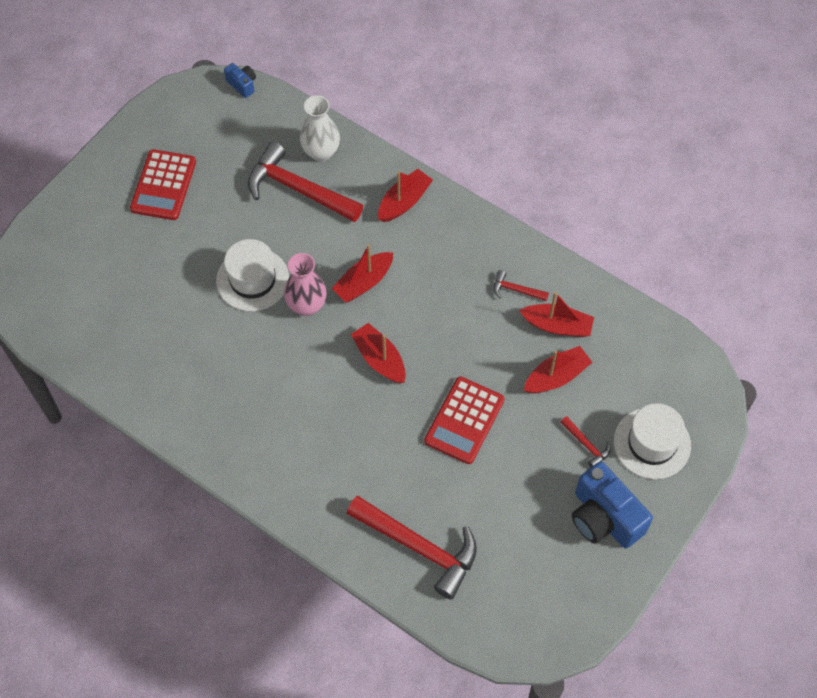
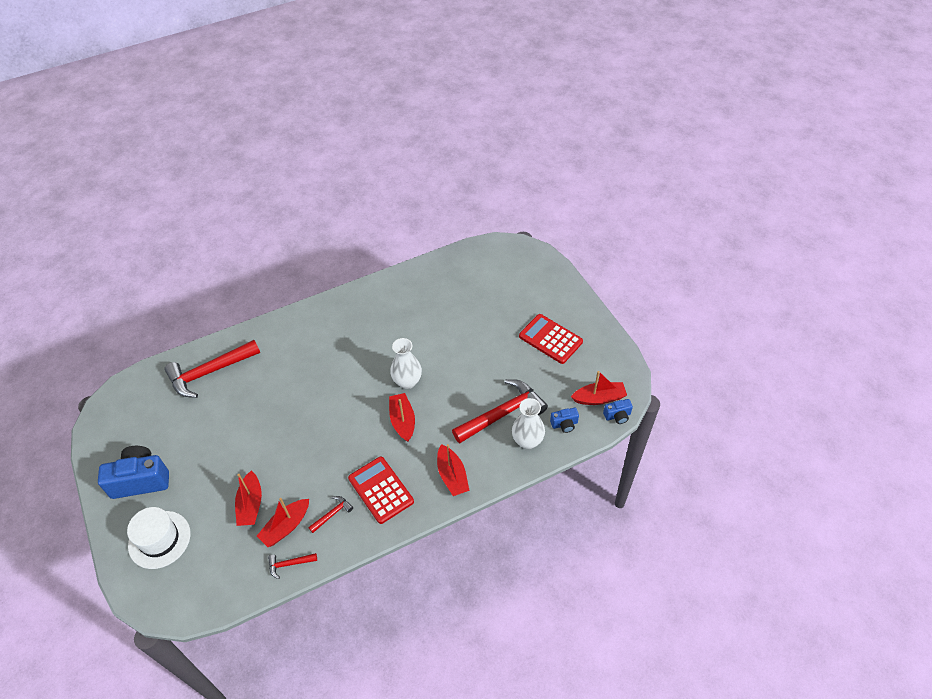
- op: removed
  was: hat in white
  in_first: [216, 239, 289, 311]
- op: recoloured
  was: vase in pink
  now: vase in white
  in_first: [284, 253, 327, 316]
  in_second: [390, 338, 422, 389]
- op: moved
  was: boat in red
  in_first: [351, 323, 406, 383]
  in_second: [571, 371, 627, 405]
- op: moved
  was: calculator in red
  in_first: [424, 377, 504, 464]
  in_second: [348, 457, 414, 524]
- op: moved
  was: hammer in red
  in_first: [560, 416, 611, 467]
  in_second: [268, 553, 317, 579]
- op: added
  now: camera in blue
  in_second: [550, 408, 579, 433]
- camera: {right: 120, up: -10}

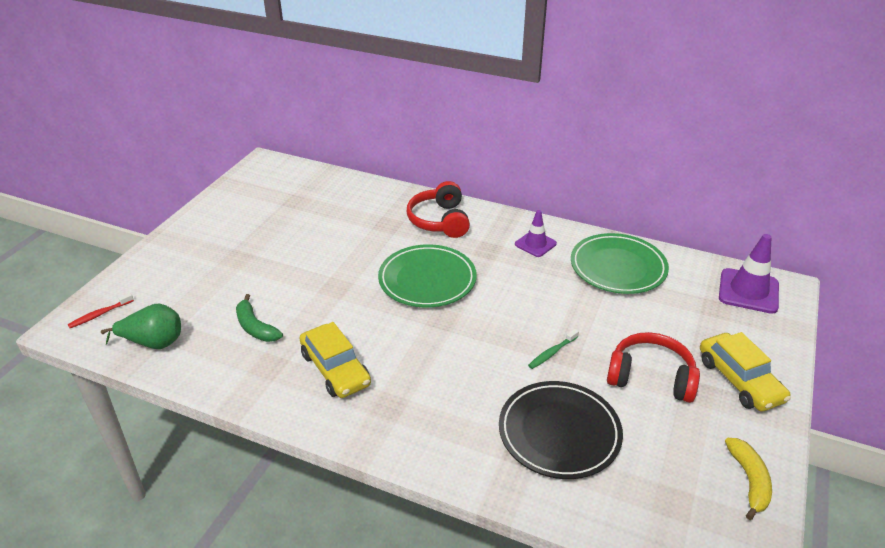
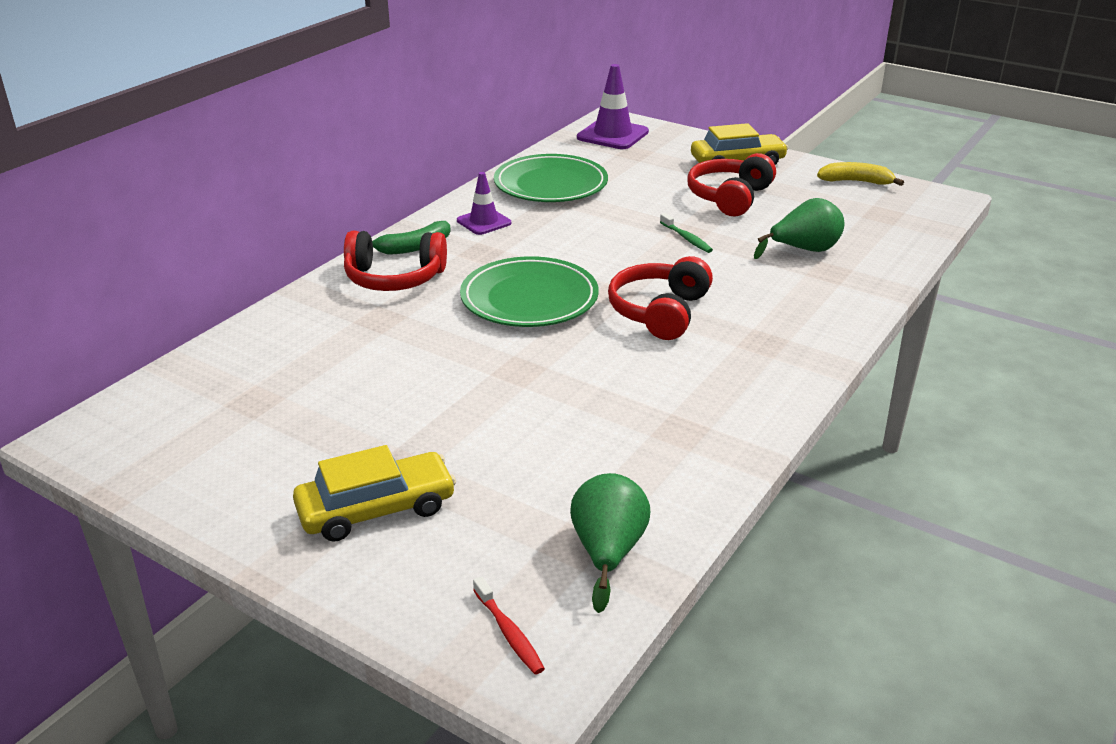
- op: moved
  was: banana in green
  in_first: [236, 294, 283, 342]
  in_second: [372, 221, 451, 255]
- op: moved
  was: car in yellow
  in_first: [299, 322, 371, 398]
  in_second: [293, 445, 456, 542]
- op: replaced
  was: plate in black
  now: pear in green
  in_first: [499, 381, 623, 479]
  in_second: [754, 198, 844, 259]
- op: added
  now: headphones in red
  in_second: [608, 256, 713, 340]
- camera: {right: -80, up: -5}

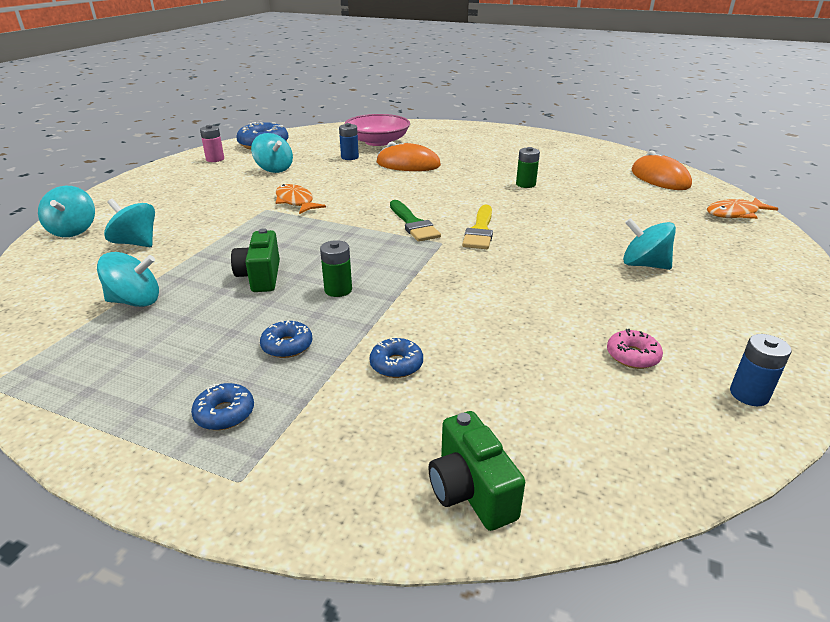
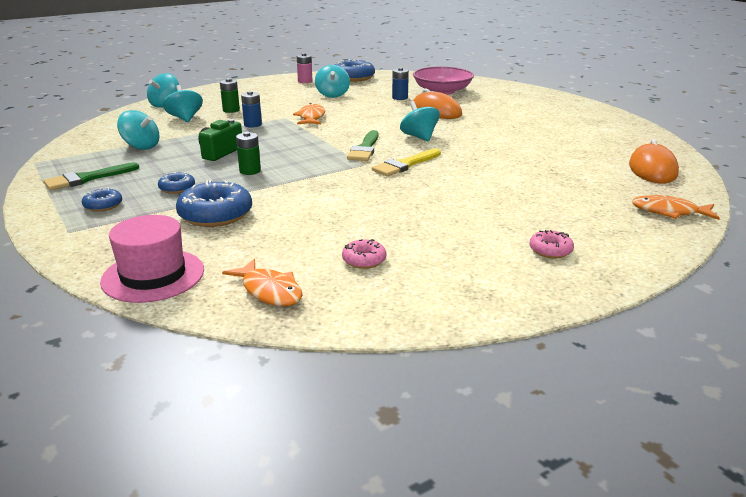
- op: moved
  was: battery in green
  in_first: [516, 147, 540, 188]
  in_second: [220, 78, 240, 113]
- op: moved
  was: spinning top in turquoise
  in_first: [623, 218, 676, 270]
  in_second: [400, 101, 440, 142]
- op: moved
  was: battery in blue
  in_first: [730, 334, 791, 406]
  in_second: [241, 91, 262, 128]
- op: resized
  was: donut in blue
  in_first: [369, 338, 423, 378]
  in_second: [176, 180, 252, 227]
  ratio: 1.89
- op: replaced
  was: camera in green
  now: hat in pink
  in_first: [428, 411, 525, 531]
  in_second: [100, 215, 204, 303]
- op: added
  now: brush in green
  in_second: [43, 162, 139, 190]
- op: added
  now: donut in pink
  in_second: [529, 230, 574, 258]
- op: added
  now: fish in orange
  in_second: [222, 259, 303, 306]
- camera: {right: 35, up: -5}

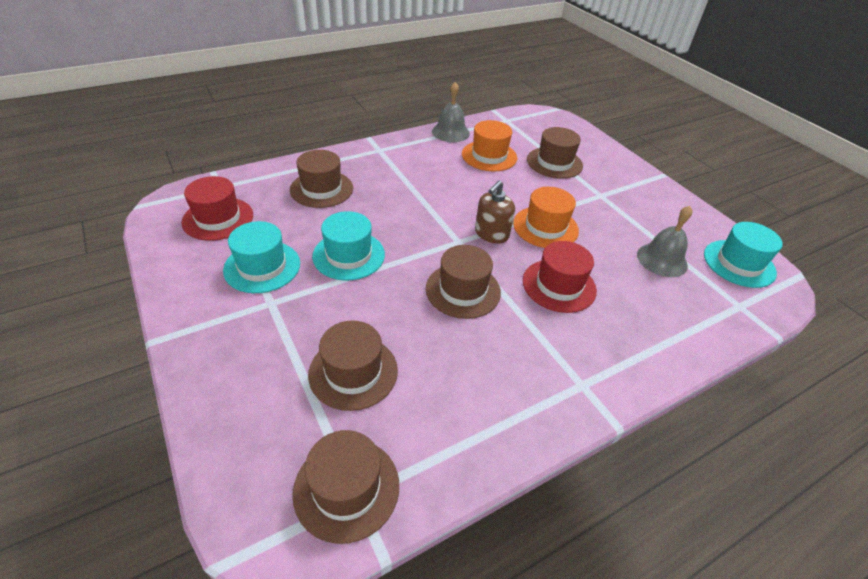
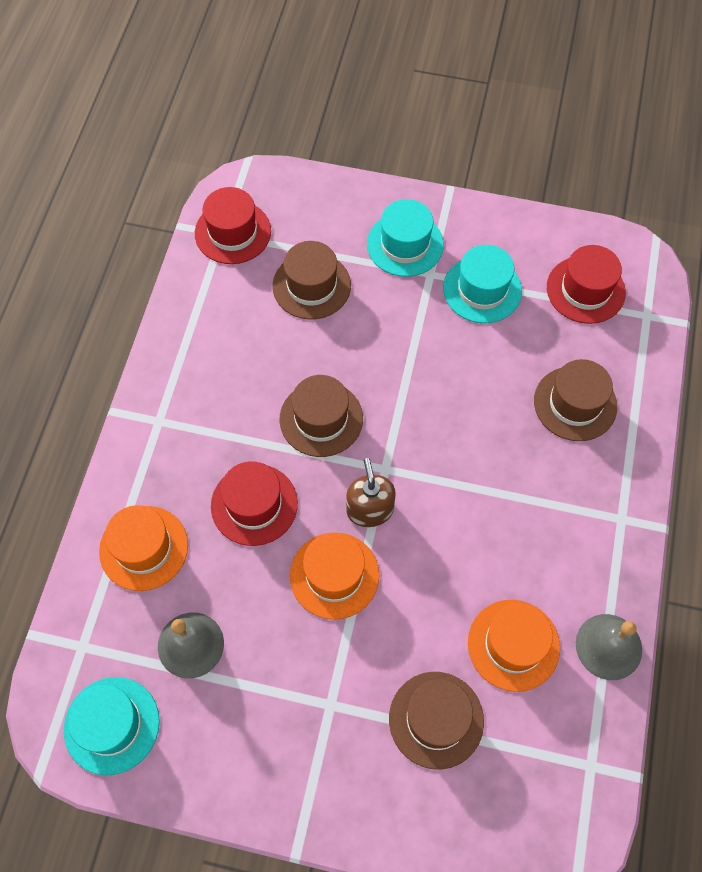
- op: moved
  was: hat in turquoise
  in_first: [312, 211, 385, 280]
  in_second: [367, 199, 444, 277]
- op: recoloured
  was: hat in brown
  now: hat in red
  in_first: [293, 430, 399, 544]
  in_second: [195, 187, 271, 264]
- op: added
  now: hat in orange
  in_second: [99, 505, 188, 591]
- camera: {right: 135, up: 20}

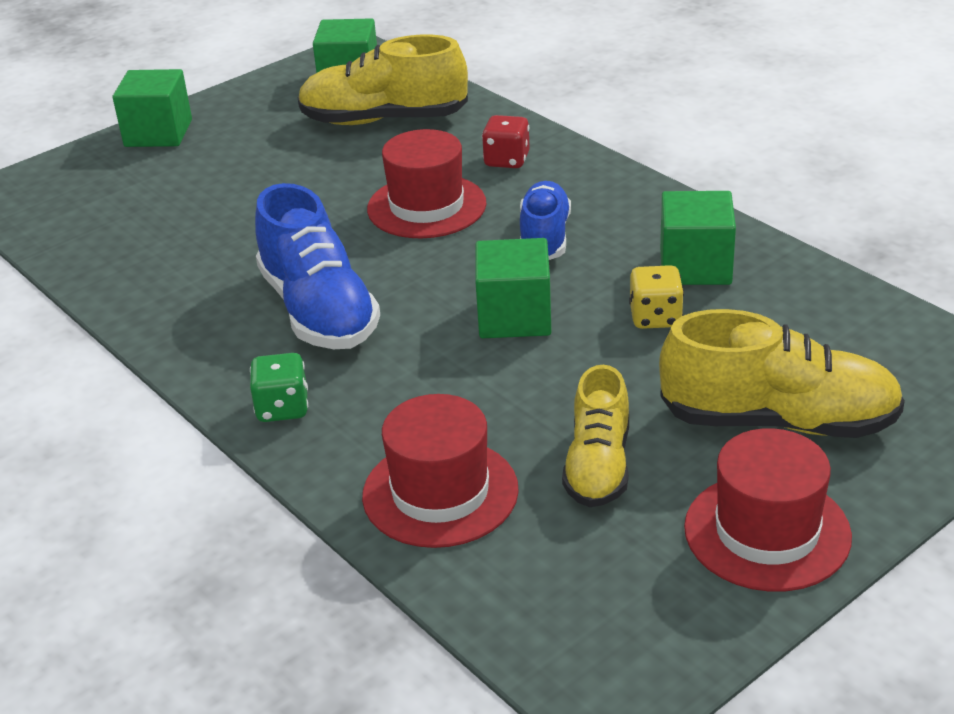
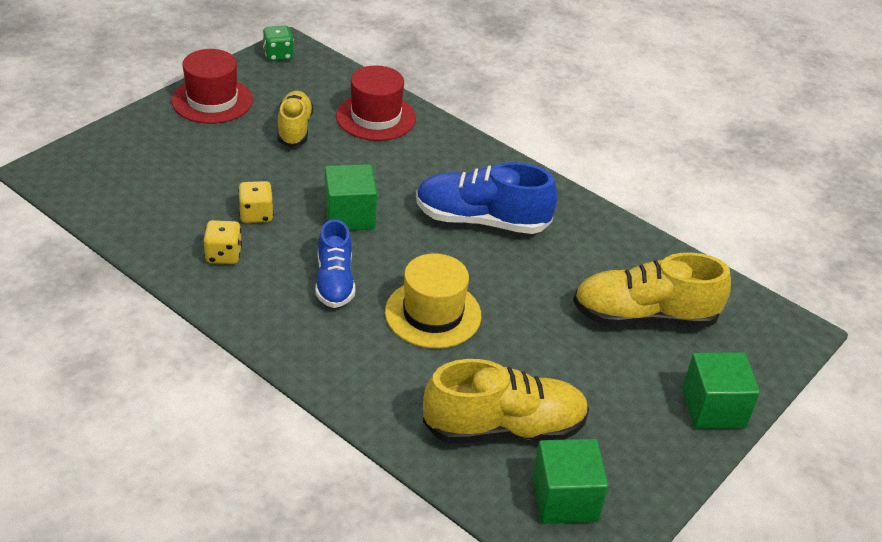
- op: removed
  was: dice in red
  in_first: [482, 115, 530, 168]
- op: recoloured
  was: hat in red
  now: hat in yellow
  in_first: [367, 129, 486, 238]
  in_second: [385, 253, 481, 349]
- op: turned
  was: shoe in blue
  in_first: [255, 183, 380, 349]
  in_second: [416, 162, 558, 234]
  clockwise: -45
- op: replaced
  was: cube in green
  now: dice in yellow
  in_first: [660, 191, 736, 285]
  in_second: [204, 220, 242, 264]
- op: moved
  was: shoe in yellow
  in_first: [659, 309, 905, 438]
  in_second: [573, 253, 731, 327]
- op: moved
  was: dice in green
  in_first: [250, 353, 308, 422]
  in_second: [263, 26, 294, 61]
- camera: {right: 165, up: 5}

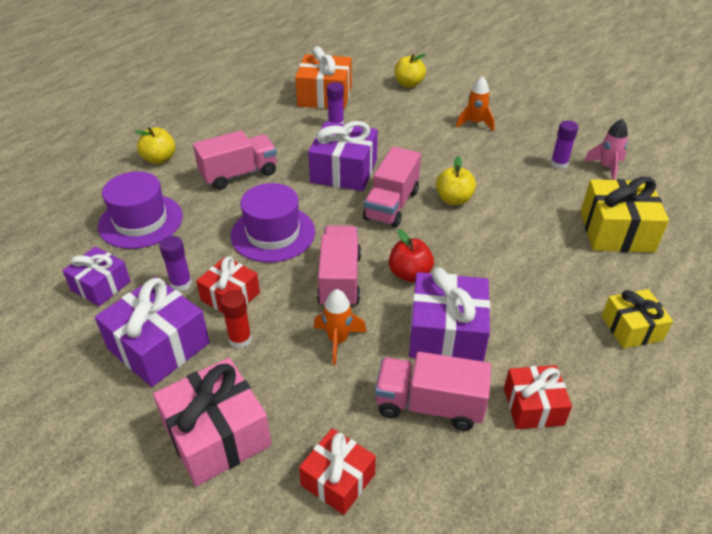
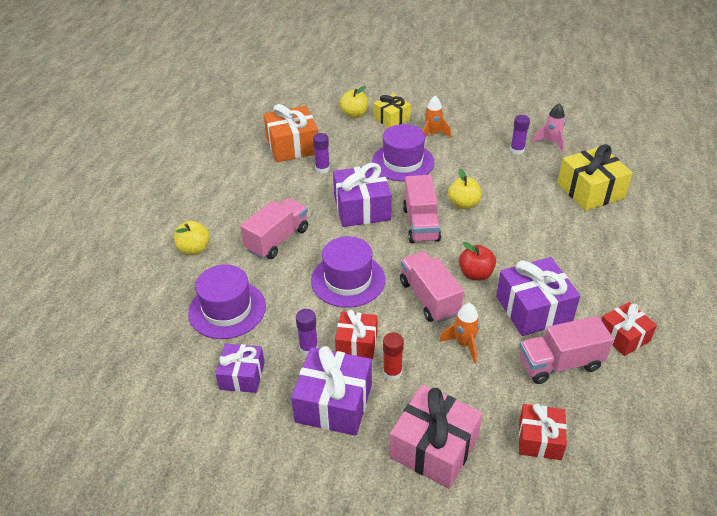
- op: moved
  was: gift in yellow
  in_first: [602, 289, 673, 349]
  in_second: [374, 94, 411, 128]
- op: added
  now: hat in purple
  in_second: [372, 124, 435, 181]
- camera: {right: -25, up: 0}

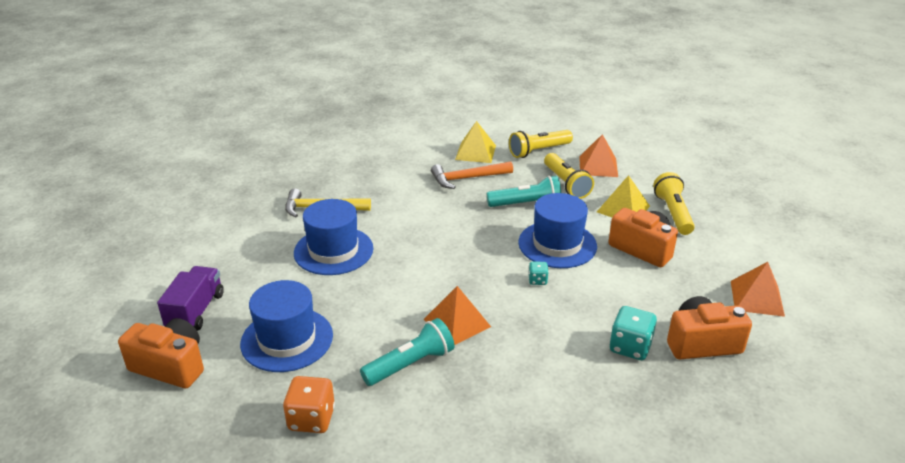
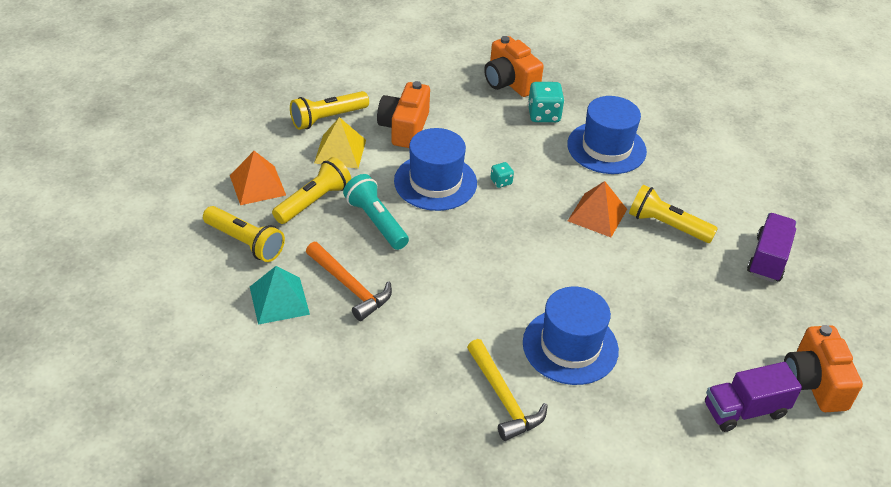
- op: recoloured
  was: pyramid in yellow
  now: pyramid in turquoise
  in_first: [455, 121, 496, 163]
  in_second: [250, 266, 310, 325]
- op: removed
  was: pyramid in orange
  in_first: [731, 262, 785, 317]
- op: moved
  was: hat in blue
  in_first: [240, 280, 333, 372]
  in_second: [567, 96, 647, 174]
- op: recoloured
  was: flashlight in turquoise
  now: flashlight in yellow
  in_first: [360, 318, 454, 386]
  in_second: [629, 185, 718, 243]
- op: replaced
  was: dice in orange
  now: truck in purple
  in_first: [283, 376, 335, 433]
  in_second: [747, 213, 796, 282]
- camera: {right: -120, up: 10}

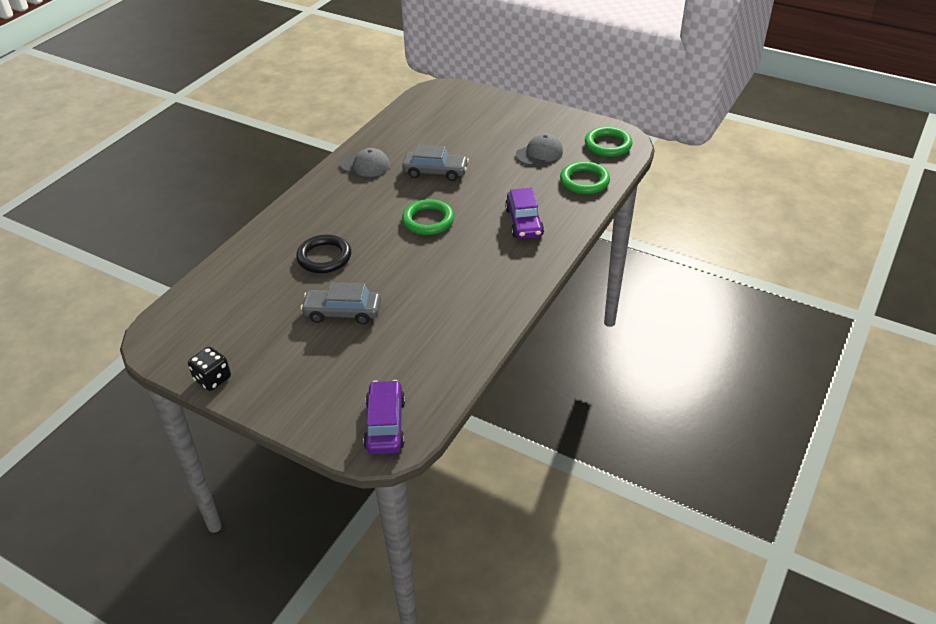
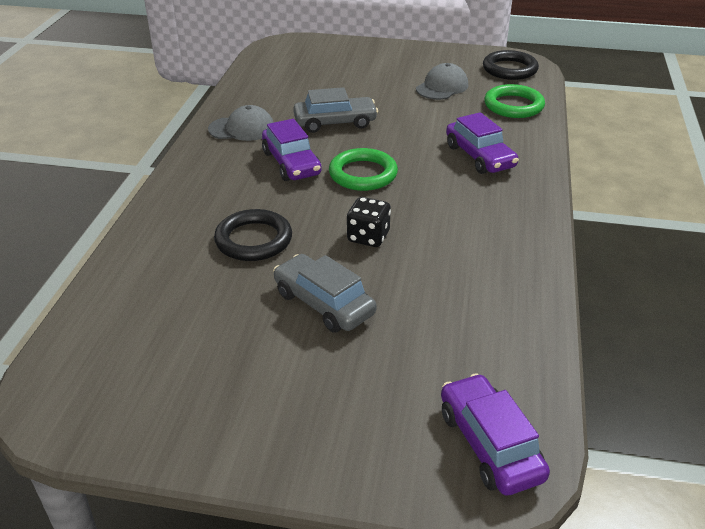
- op: recoloured
  was: ring in green
  now: ring in black
  in_first: [585, 127, 632, 157]
  in_second: [483, 50, 539, 80]
- op: turned
  was: car in grey
  in_first: [301, 282, 381, 325]
  in_second: [273, 254, 376, 333]
  clockwise: 60
- op: moved
  was: dice in black
  in_first: [188, 347, 231, 391]
  in_second: [347, 197, 391, 247]
- op: added
  now: car in purple
  in_second: [262, 119, 322, 181]
- camera: {right: -20, up: -5}

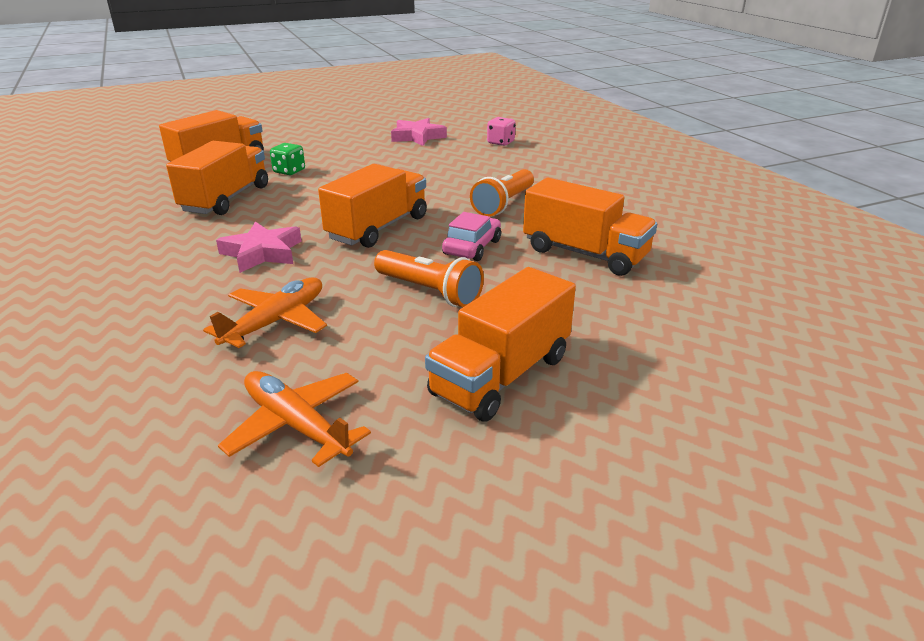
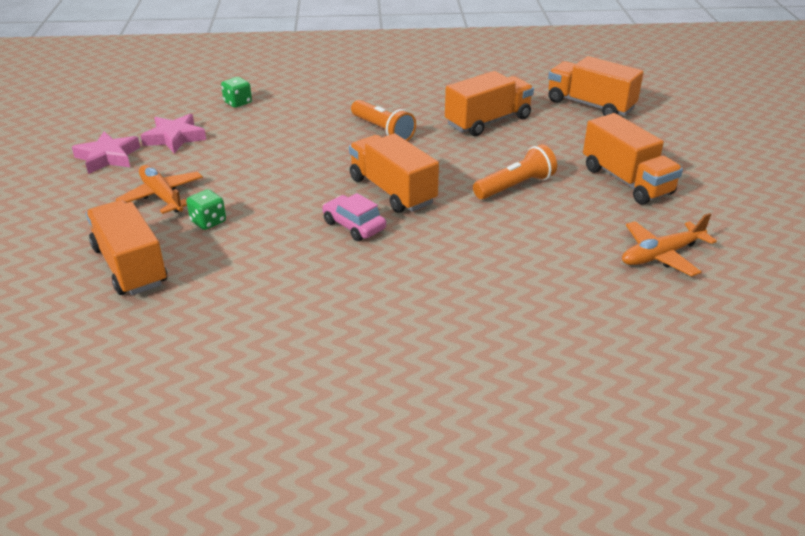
- op: recoloured
  was: dice in pink
  now: dice in green
  in_first: [487, 117, 516, 146]
  in_second: [221, 77, 252, 108]
- op: moved
  was: truck in orange
  in_first: [166, 141, 268, 215]
  in_second: [548, 56, 644, 116]
- op: moved
  was: car in pink
  in_first: [442, 212, 501, 261]
  in_second: [322, 193, 386, 241]
- op: moved
  was: star in pink
  in_first: [216, 221, 301, 273]
  in_second: [72, 132, 140, 174]
- op: moved
  was: plane in orange
  in_first: [203, 278, 327, 348]
  in_second: [116, 165, 203, 214]
- camera: {right: -70, up: 5}

